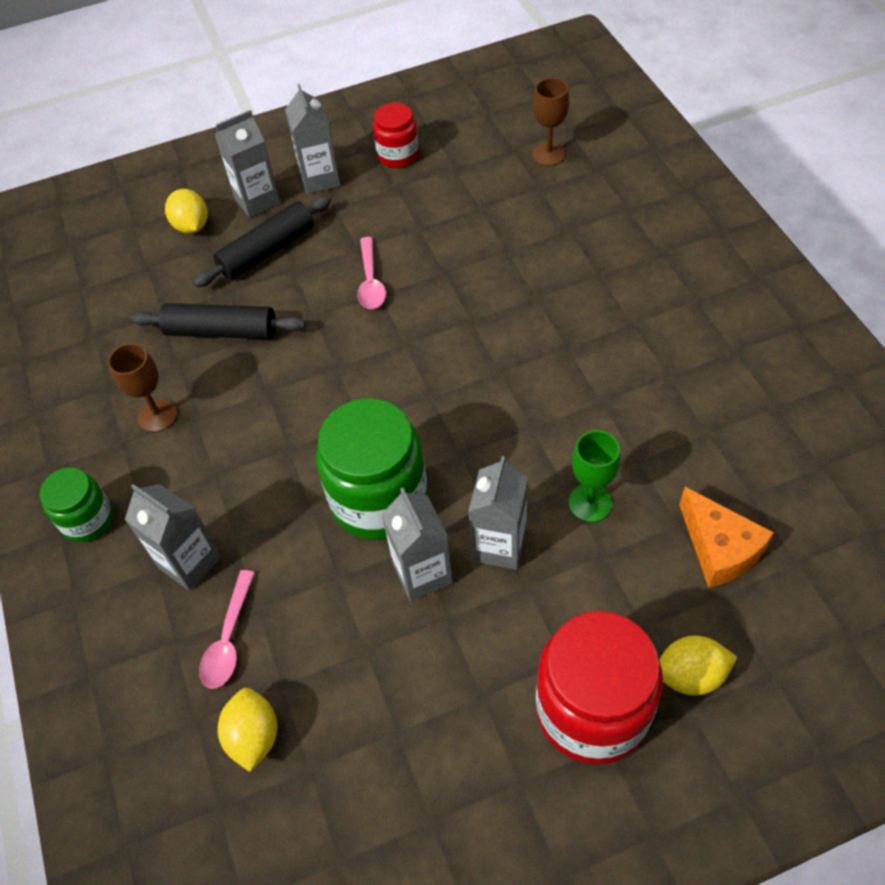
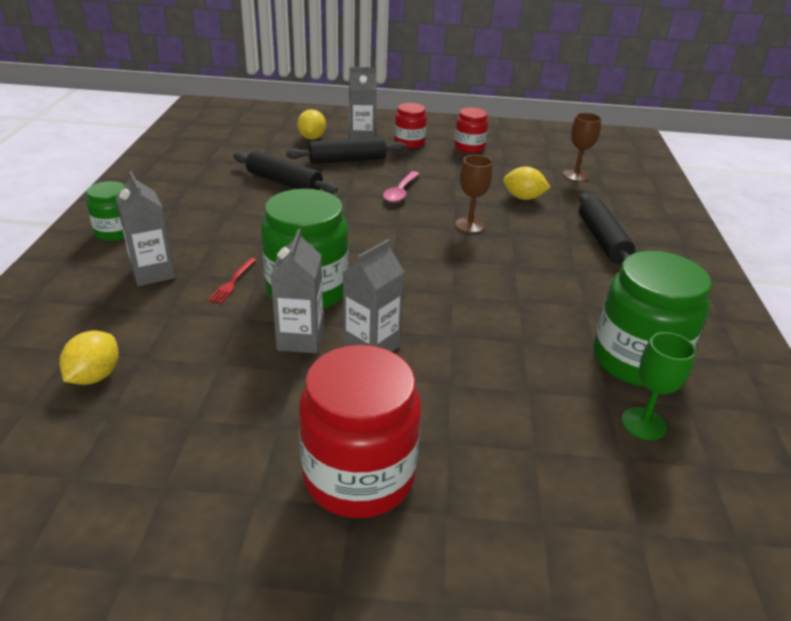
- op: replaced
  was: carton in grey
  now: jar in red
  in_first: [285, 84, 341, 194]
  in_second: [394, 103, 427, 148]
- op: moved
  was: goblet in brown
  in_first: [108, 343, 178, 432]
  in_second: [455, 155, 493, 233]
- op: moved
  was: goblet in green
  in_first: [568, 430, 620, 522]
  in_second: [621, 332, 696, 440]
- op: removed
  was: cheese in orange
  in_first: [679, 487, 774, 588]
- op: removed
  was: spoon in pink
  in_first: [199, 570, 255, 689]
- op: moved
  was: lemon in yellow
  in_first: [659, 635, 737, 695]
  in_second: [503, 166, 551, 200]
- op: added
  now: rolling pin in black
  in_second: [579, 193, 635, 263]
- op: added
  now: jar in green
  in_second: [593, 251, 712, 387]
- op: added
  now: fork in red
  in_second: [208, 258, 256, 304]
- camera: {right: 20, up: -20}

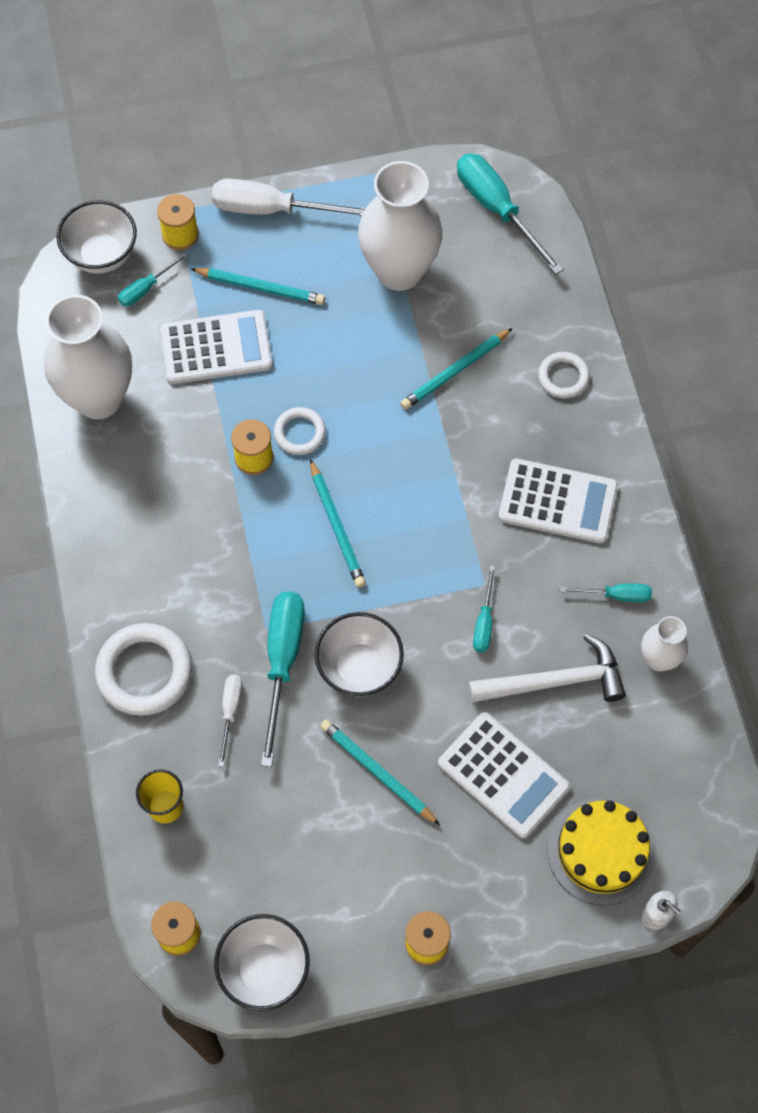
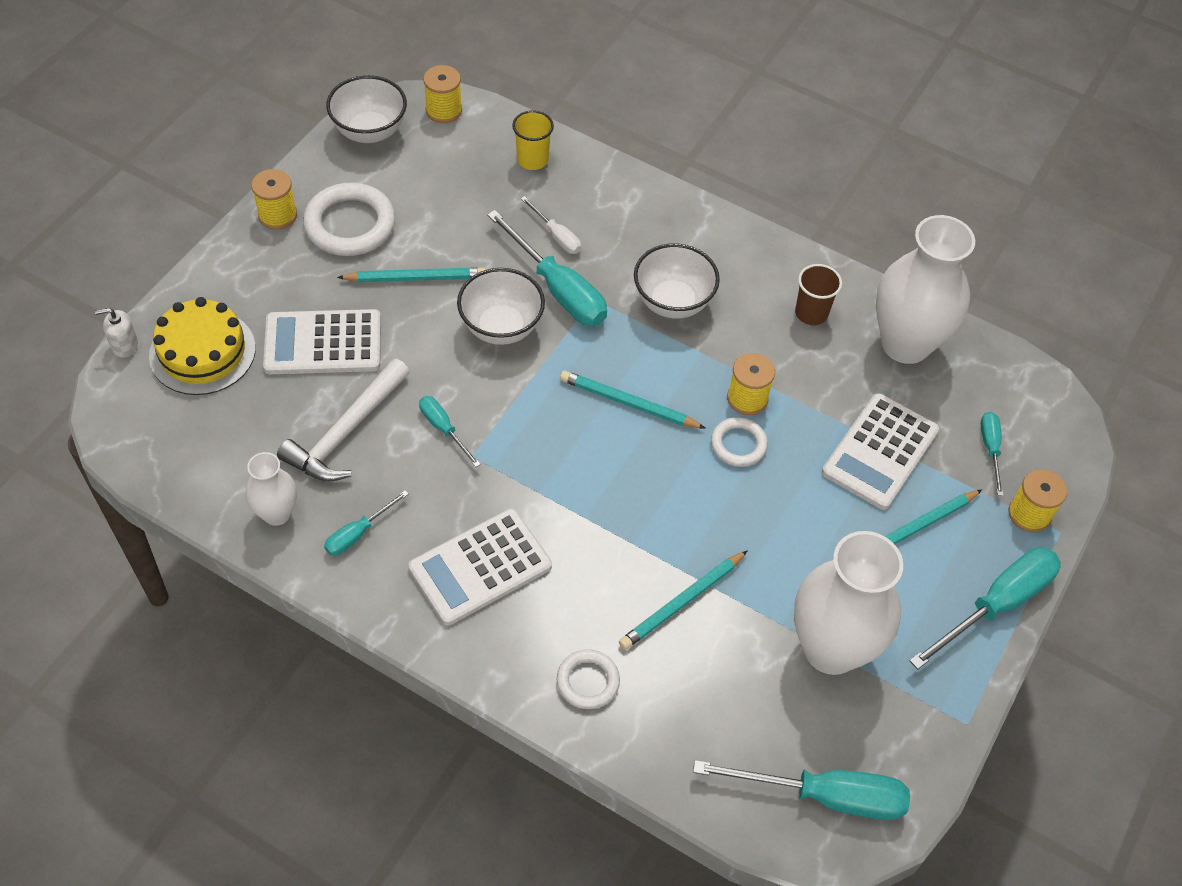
- op: recoloured
  was: screwdriver in white
  now: screwdriver in turquoise
  in_first: [212, 178, 366, 216]
  in_second: [909, 547, 1061, 670]
- op: moved
  was: bowl in white
  in_first: [57, 200, 137, 274]
  in_second: [634, 243, 720, 319]
- op: turned
  was: pencil in turquoise
  in_first: [400, 328, 513, 410]
  in_second: [619, 550, 748, 650]
  clockwise: -135
- op: moved
  was: ring in white
  in_first: [95, 623, 192, 716]
  in_second: [303, 182, 395, 256]
- op: added
  now: cup in brown
  in_second: [795, 264, 842, 325]
- camera: {right: 130, up: -10}

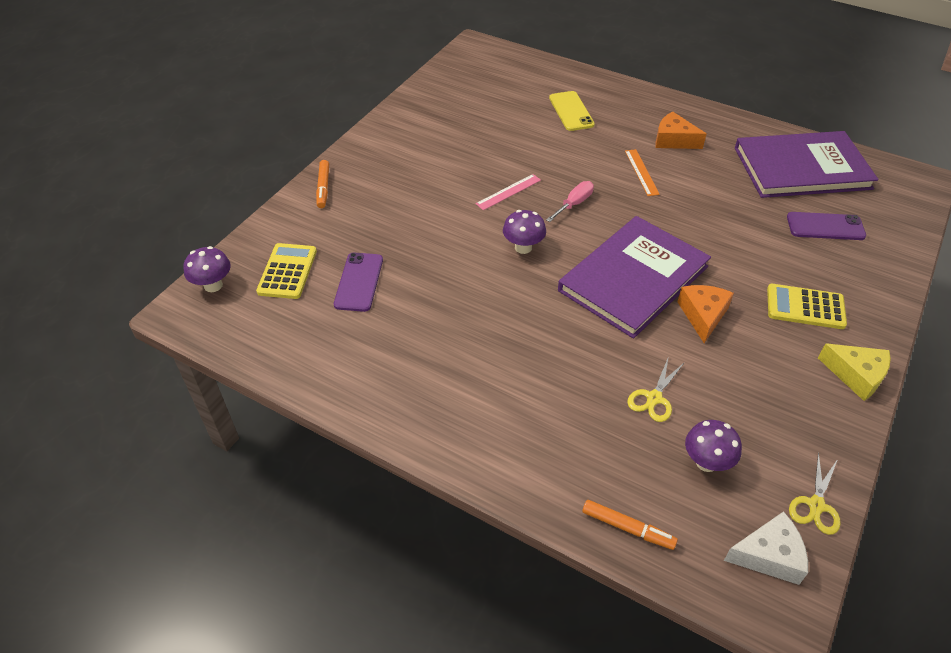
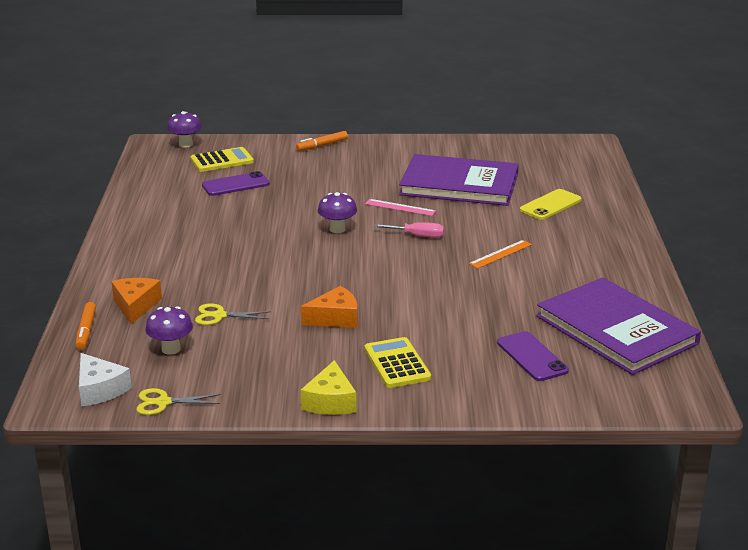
- op: moved
  was: cheese in orange
  in_first: [655, 111, 706, 149]
  in_second: [111, 278, 162, 324]
- op: moved
  was: book in purple
  in_first: [558, 216, 711, 339]
  in_second: [399, 154, 519, 206]
- camera: {right: 60, up: -20}

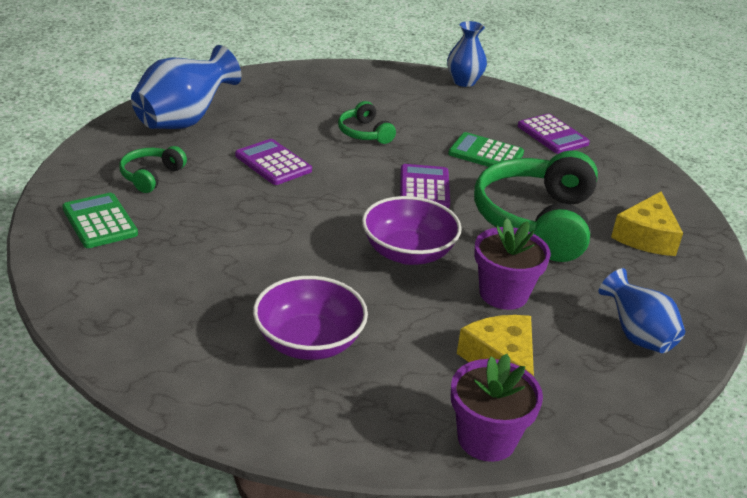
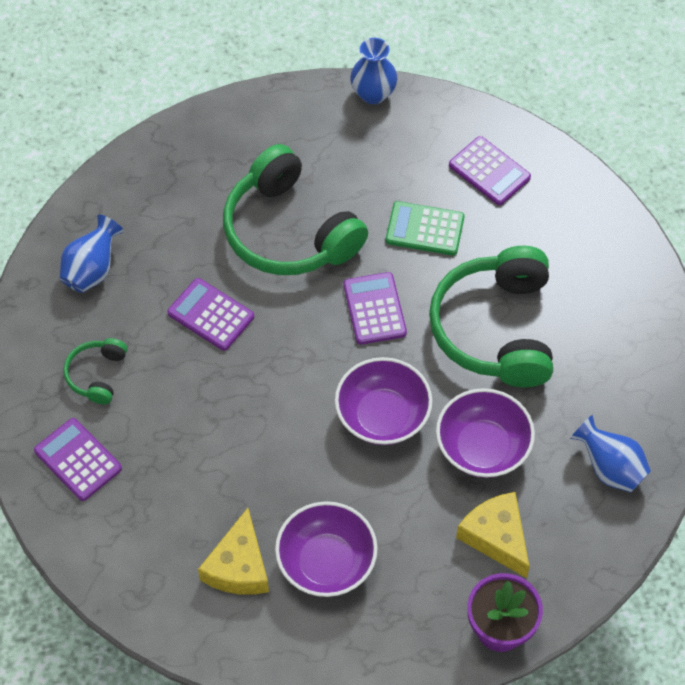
- op: resized
  was: vase in blue
  in_first: [131, 45, 241, 129]
  in_second: [59, 215, 124, 293]
  ratio: 0.64
- op: resized
  was: headphones in green
  in_first: [338, 101, 396, 144]
  in_second: [223, 144, 368, 275]
  ratio: 2.16
- op: moved
  was: cheese in yellow
  in_first: [611, 192, 683, 256]
  in_second: [198, 508, 269, 595]
- op: recoloured
  was: calculator in green
  now: calculator in purple
  in_first: [62, 193, 138, 248]
  in_second: [34, 418, 122, 501]
- op: replaced
  was: flower pot in purple
  now: bowl in purple
  in_first: [474, 218, 551, 310]
  in_second: [436, 388, 535, 478]
- camera: {right: -10, up: 25}

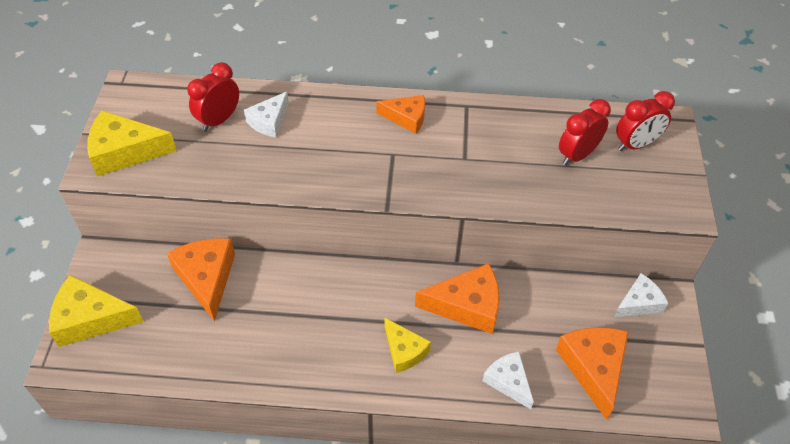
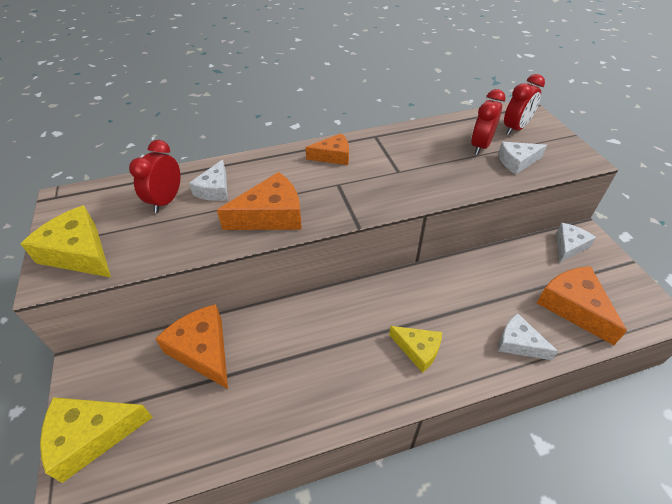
- op: turned
  was: cheese in yellow
  in_first: [87, 110, 177, 177]
  in_second: [21, 205, 111, 278]
  clockwise: 60
- op: moved
  was: cheese in orange
  in_first: [415, 263, 500, 334]
  in_second: [217, 172, 302, 230]
- op: added
  now: cheese in white
  in_second: [498, 142, 547, 174]
- camera: {right: -20, up: -5}

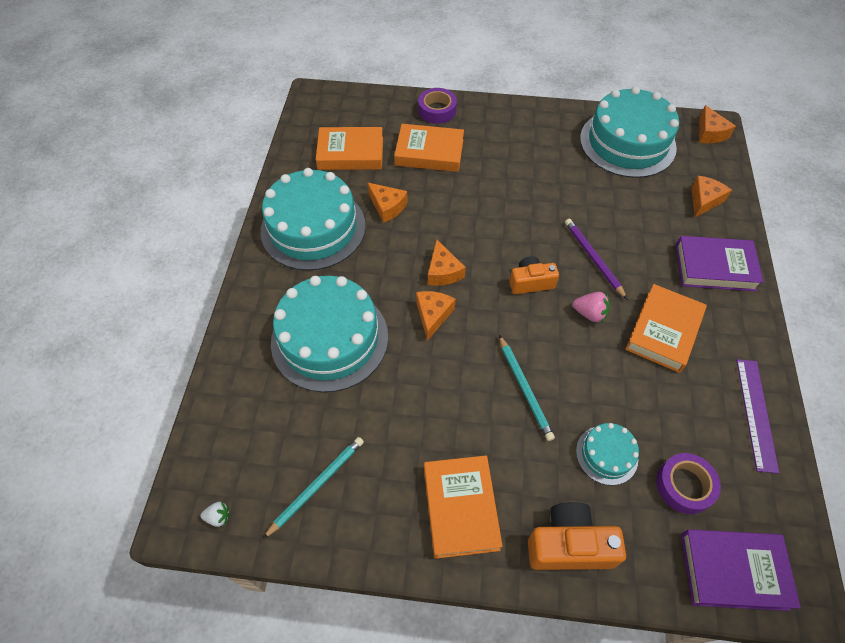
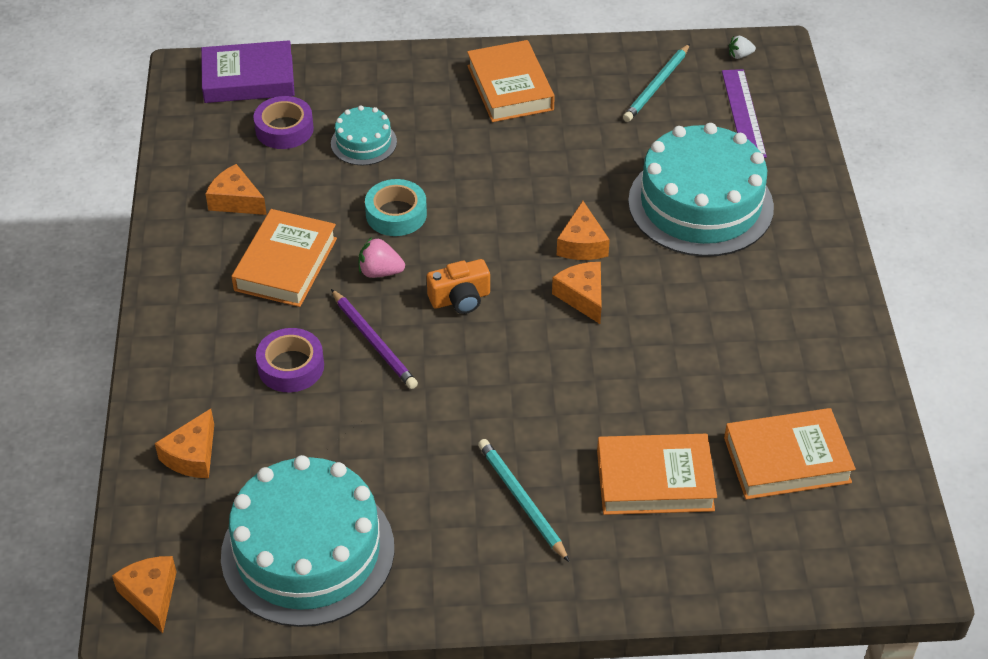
- op: moved
  was: tape in purple
  in_first: [418, 88, 457, 124]
  in_second: [256, 328, 324, 392]
- op: removed
  was: cake in turquoise
  in_first: [260, 168, 366, 271]
- op: moved
  was: cheese in orange
  in_first: [367, 182, 408, 223]
  in_second: [205, 164, 267, 215]
- op: removed
  was: book in purple
  in_first: [676, 236, 764, 291]
- op: moved
  was: pencil in turquoise
  in_first: [499, 335, 555, 441]
  in_second: [478, 439, 569, 562]
- op: moved
  was: ruler in purple
  in_first: [736, 359, 779, 474]
  in_second: [722, 69, 767, 158]
- op: removed
  was: camera in orange
  in_first: [528, 502, 626, 570]
- op: added
  now: tape in turquoise
  in_second: [365, 179, 427, 236]
- camera: {right: 170, up: -10}

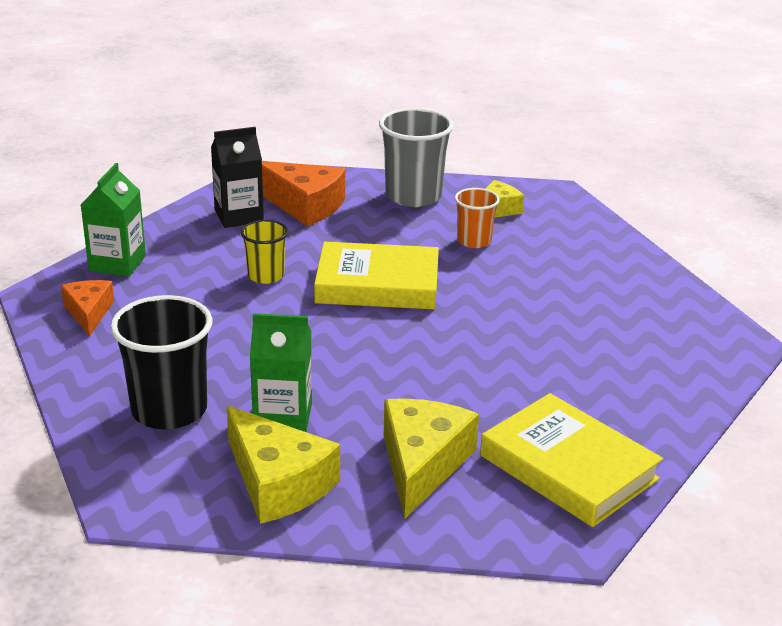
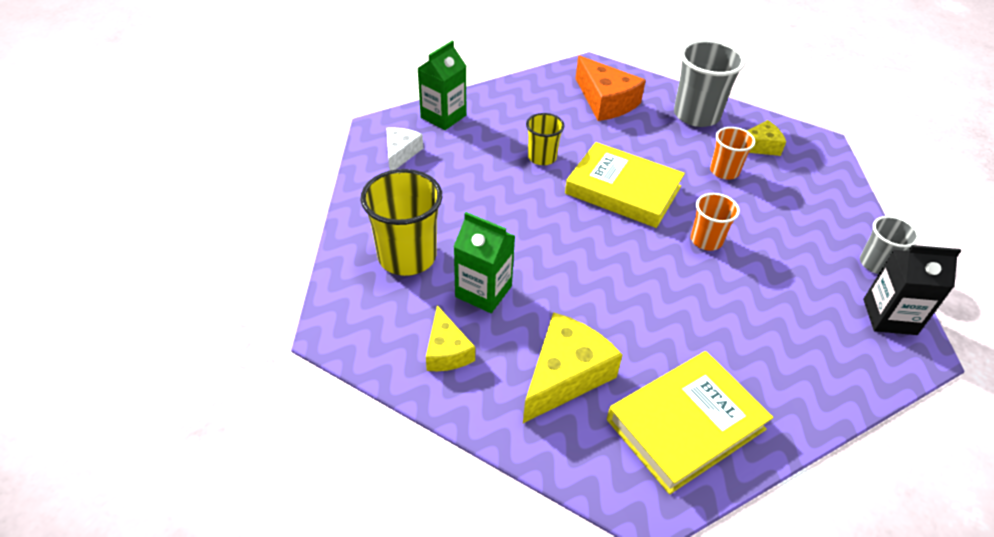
- op: moved
  was: carton in black
  in_first: [211, 127, 264, 228]
  in_second: [863, 245, 961, 335]
- op: recoloured
  was: cheese in orange
  now: cheese in white
  in_first: [61, 280, 114, 336]
  in_second: [387, 127, 423, 170]
- op: recoloured
  was: cup in black
  now: cup in yellow
  in_first: [110, 295, 213, 430]
  in_second: [360, 169, 442, 276]
- op: turned
  was: book in yellow
  in_first: [480, 393, 663, 527]
  in_second: [607, 351, 773, 494]
  clockwise: 75
- op: resized
  was: cheese in yellow
  in_first: [227, 405, 340, 524]
  in_second: [426, 305, 475, 371]
  ratio: 0.61
- op: added
  now: cup in orange
  in_second: [691, 193, 740, 251]
- op: added
  now: cup in grey
  in_second: [860, 216, 920, 274]
- camera: {right: 25, up: 15}

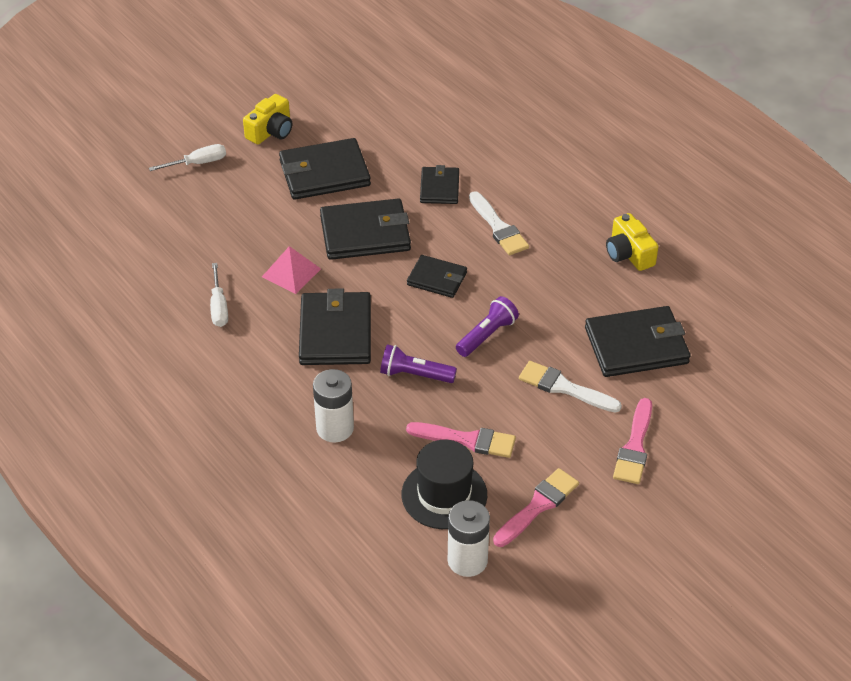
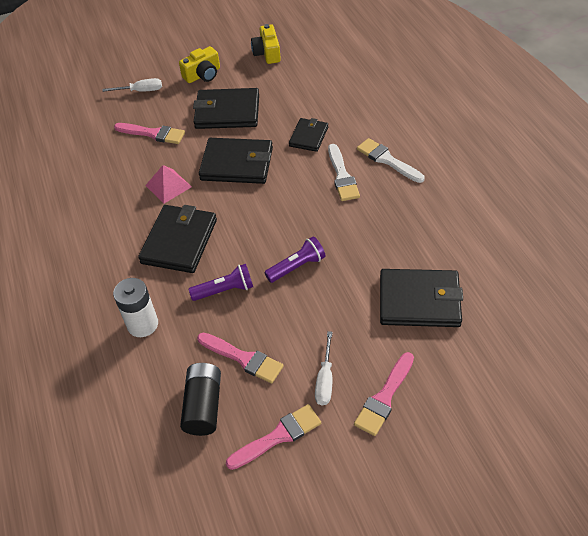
- op: moved
  was: camera in yellow
  in_first: [606, 213, 658, 271]
  in_second: [251, 24, 281, 64]
- op: removed
  was: wallet in black
  in_first: [407, 255, 467, 298]
- op: moved
  was: screwdriver in white
  in_first: [210, 263, 228, 327]
  in_second: [315, 331, 333, 405]
- op: turned
  was: flashlight in purple
  in_first: [380, 344, 457, 383]
  in_second: [189, 264, 253, 301]
  clockwise: 135
- op: moved
  was: brush in white
  in_first: [519, 361, 622, 413]
  in_second: [357, 138, 425, 183]
- op: replaced
  was: hat in black
  now: battery in black
  in_first: [402, 440, 487, 529]
  in_second: [180, 363, 221, 436]
- op: removed
  was: battery in white
  in_first: [448, 500, 490, 577]
- op: added
  now: brush in pink
  in_second: [114, 123, 185, 144]
- camera: {right: 20, up: 5}

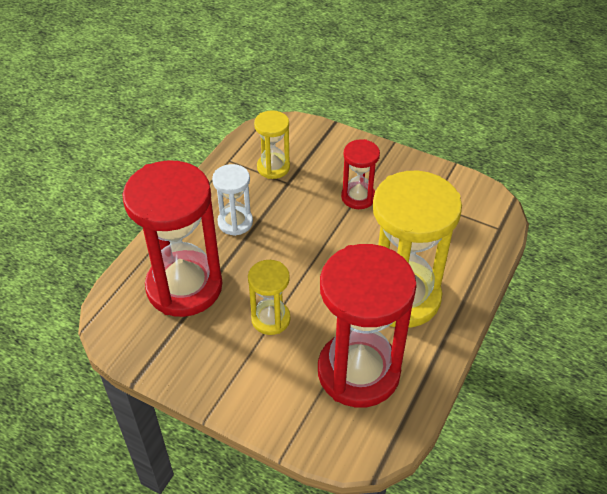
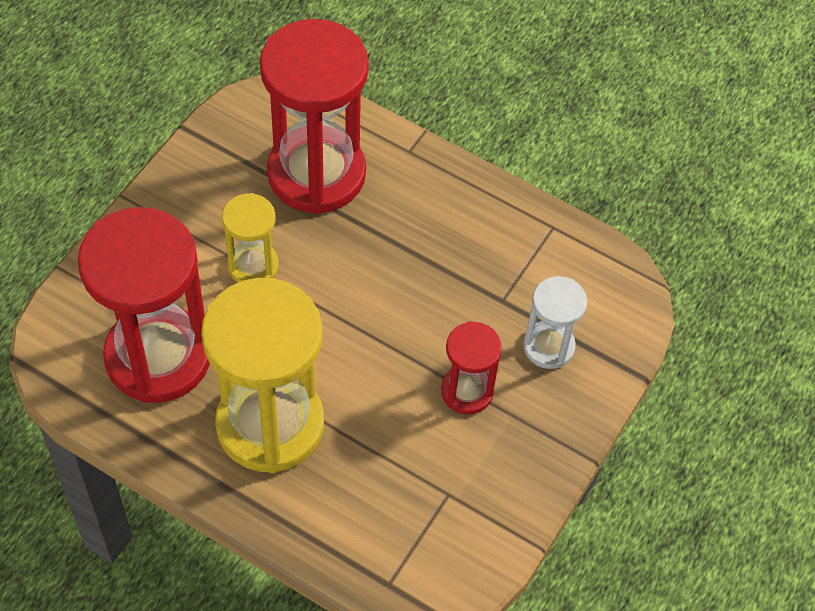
- op: removed
  was: hourglass in yellow
  in_first: [254, 110, 290, 179]
- op: moved
  was: hourglass in white
  in_first: [212, 164, 253, 236]
  in_second: [523, 276, 587, 369]
- camera: {right: 90, up: 10}

